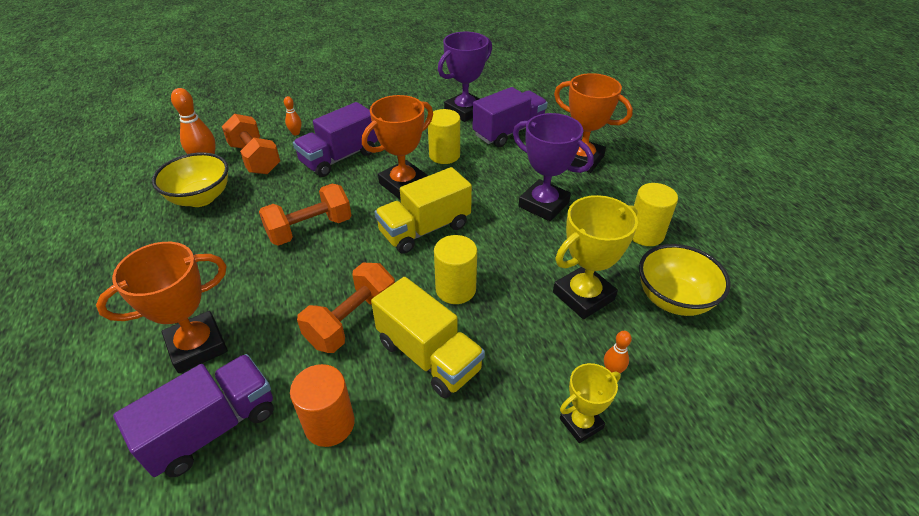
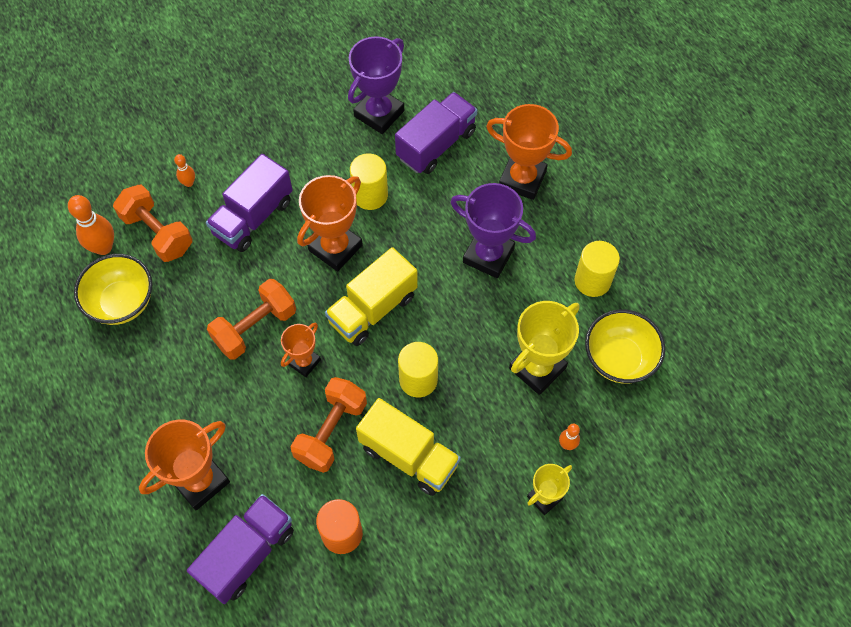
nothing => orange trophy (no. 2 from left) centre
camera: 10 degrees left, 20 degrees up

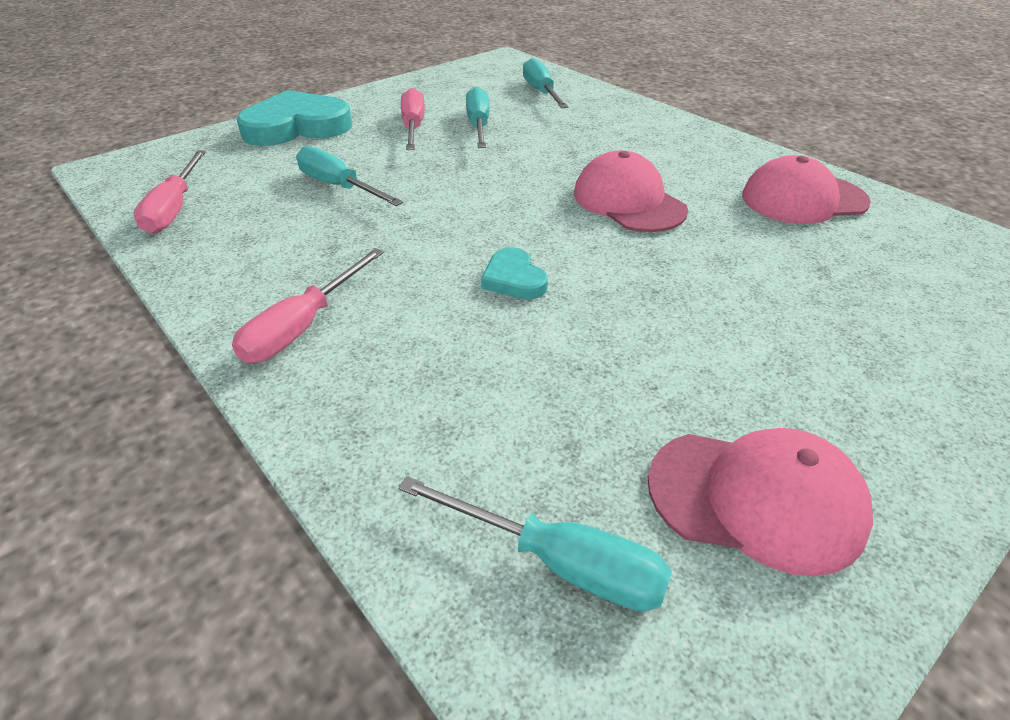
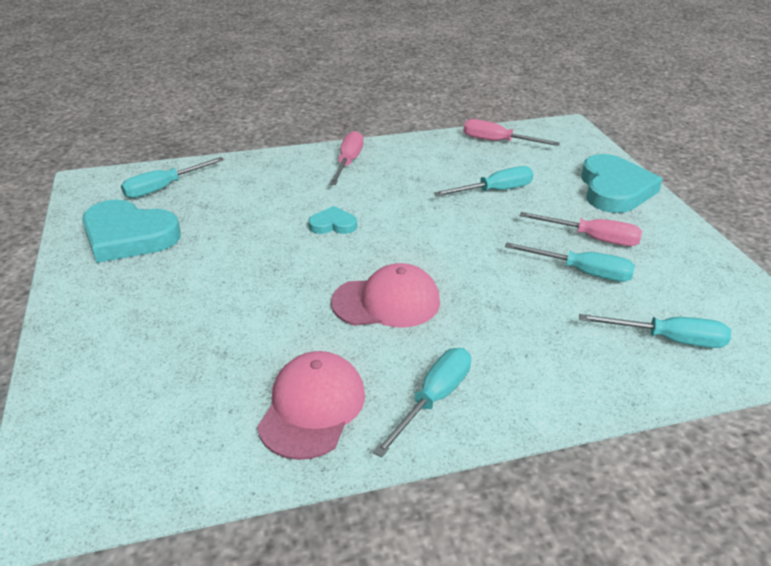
pink cap (no. 2 from left) bottom right => turquoise heart (no. 1 from left) middle left
pink screwdriver (no. 2 from left in the first image) middle left => pink screwdriver (no. 1 from left) top centre, 45 degrees clockwise
nothing => turquoise screwdriver (no. 2 from left) bottom centre
camera: 115 degrees right, 5 degrees down

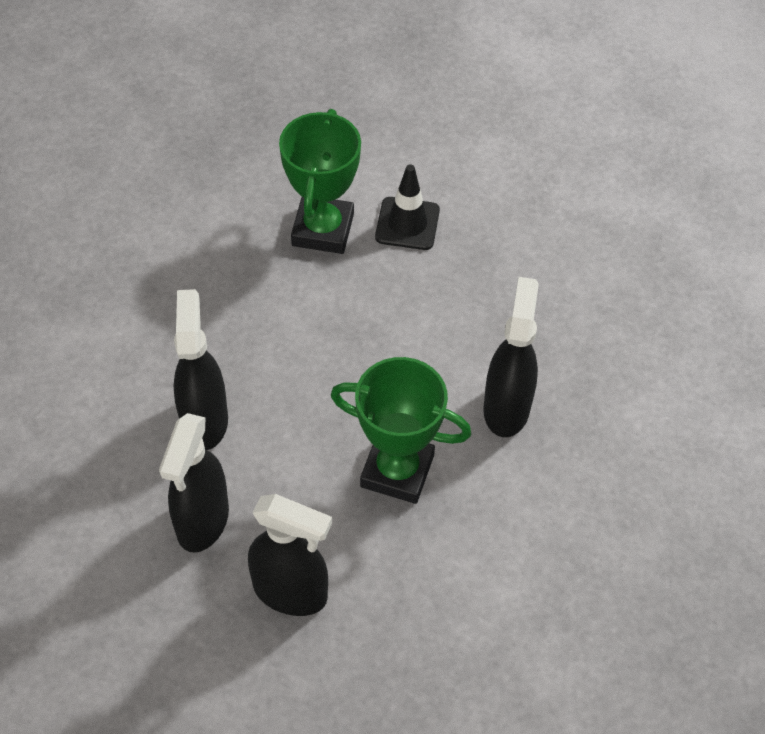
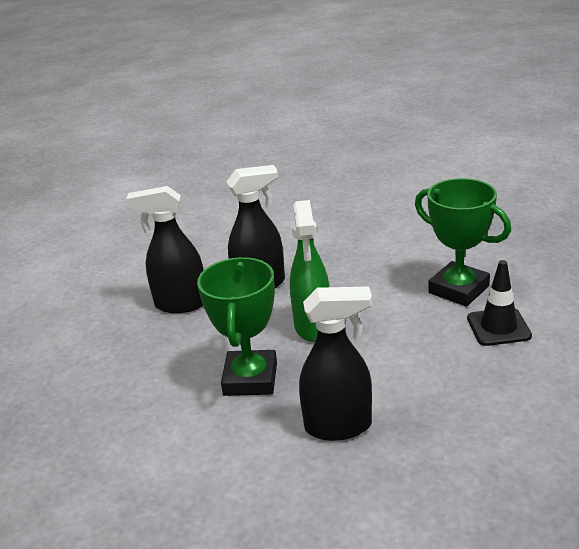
nothing => green spray bottle centre
green trophy (no. 1 from left in the first image) top centre => green trophy (no. 2 from left) middle right, 45 degrees clockwise
black spray bottle (no. 3 from left) bottom centre => nothing
camera: 80 degrees right, 25 degrees down

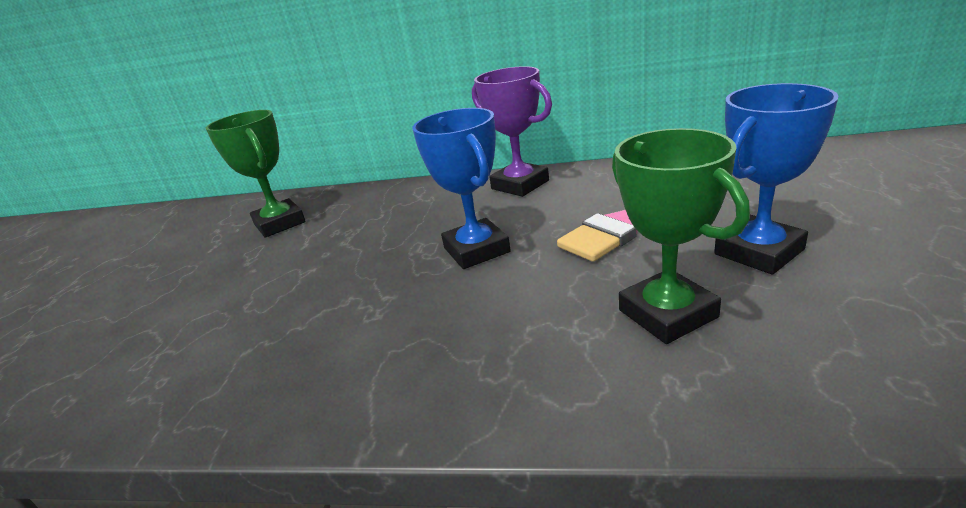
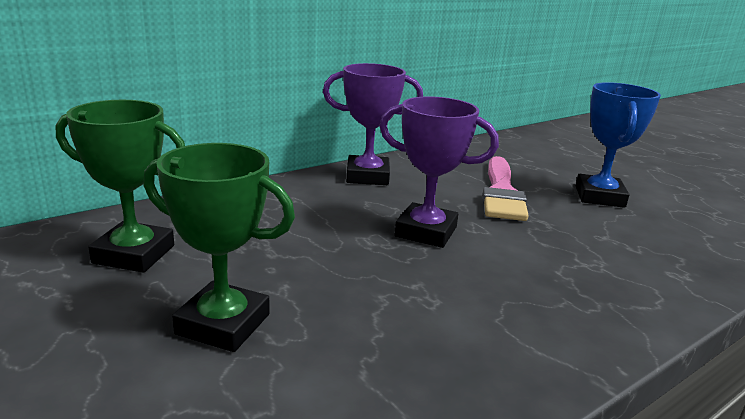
green trophy (no. 2 from left) middle right => green trophy (no. 2 from left) middle left, relocated
blue trophy (no. 1 from left) centre => purple trophy (no. 2 from left) centre
camera: 50 degrees left, 5 degrees down

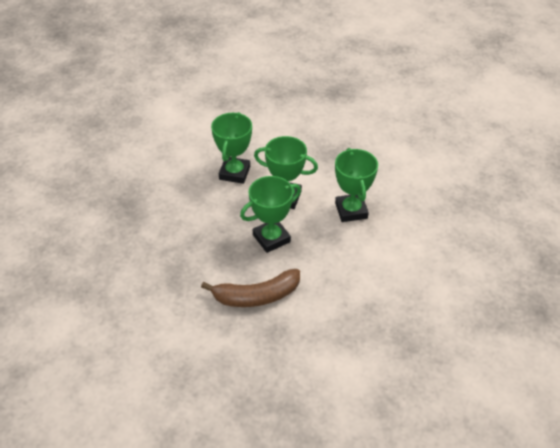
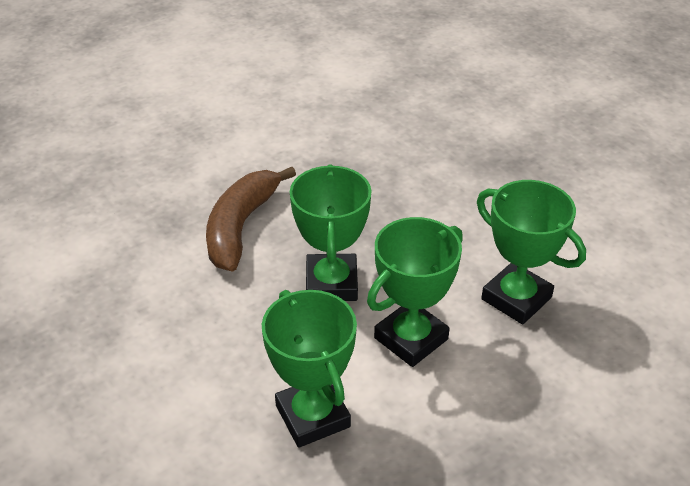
green trophy (no. 4 from left in the first image) centre => green trophy (no. 1 from left) bottom centre, 45 degrees clockwise
camera: 120 degrees right, 5 degrees down

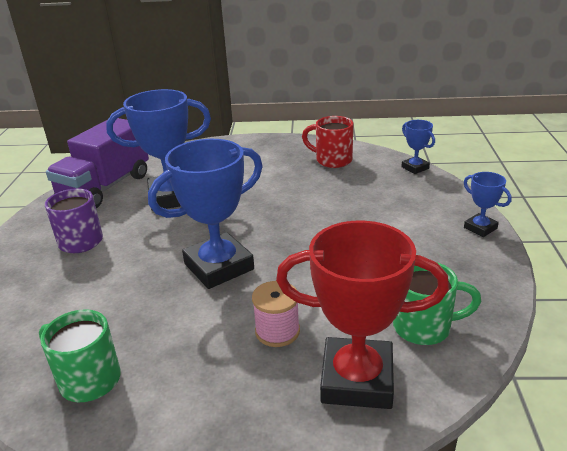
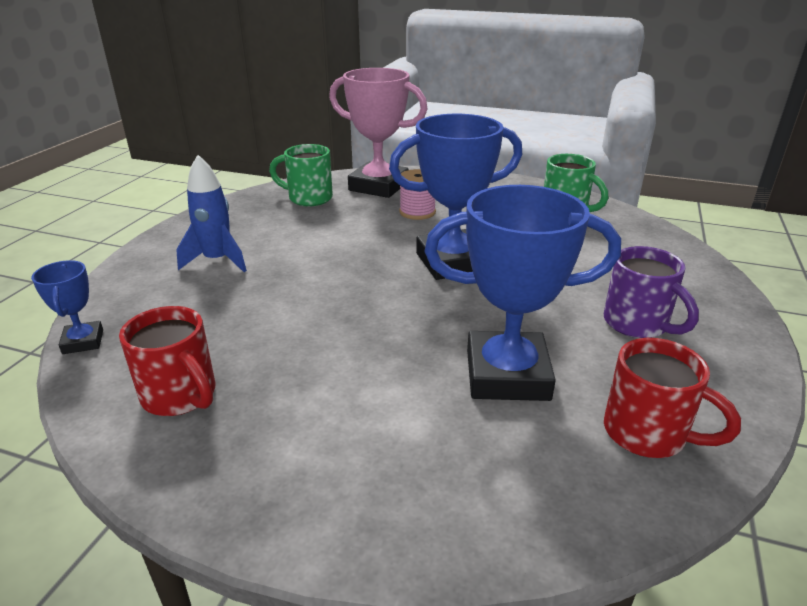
nothing => blue rocket middle left
red trophy bottom centre => pink trophy top centre
purple truck middle left => red mug (no. 2 from left) middle right
blue trophy (no. 4 from left) middle right => nothing
camera: 165 degrees left, 0 degrees up

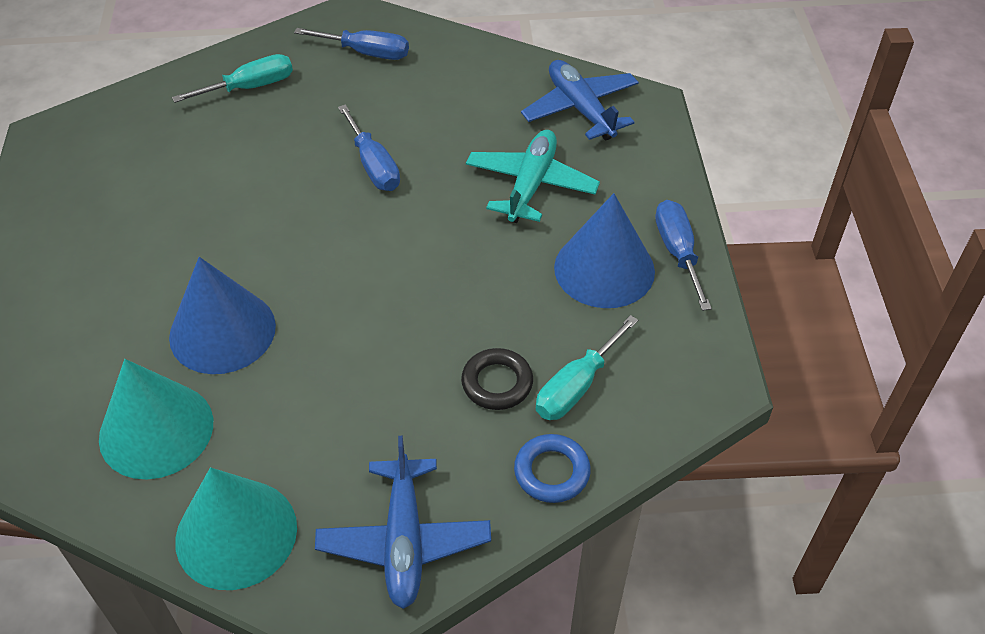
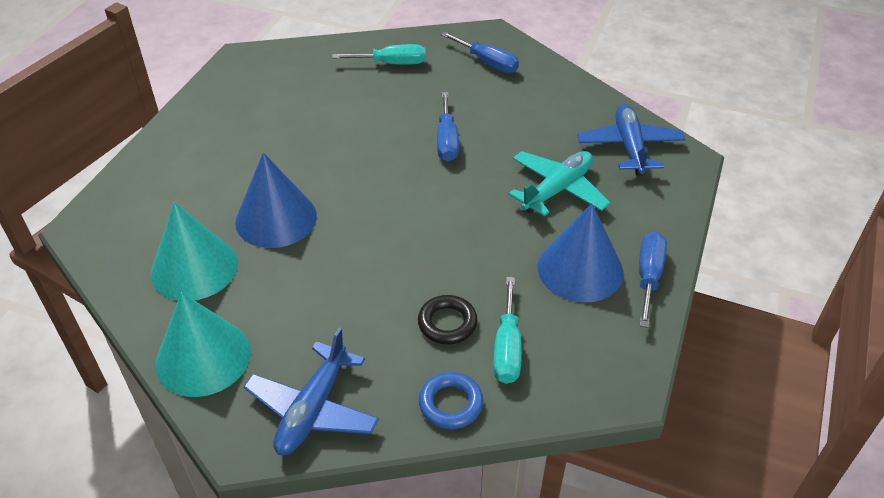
turquoise screwdriver (no. 2 from left) centre, 60 degrees counterclockwise
camera: 25 degrees right, 5 degrees down

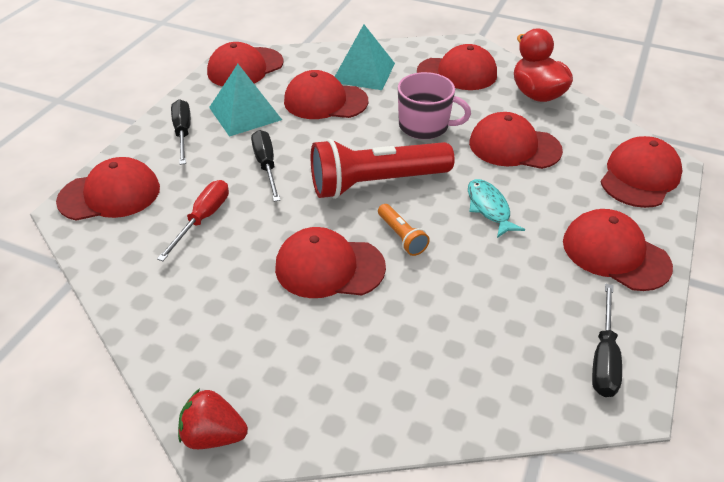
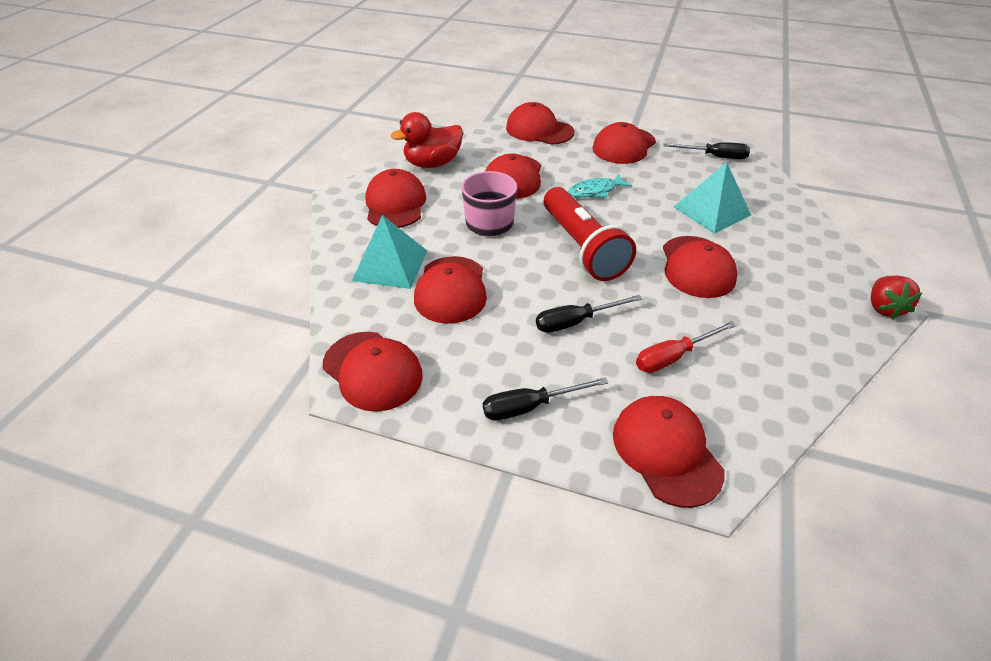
red screwdriver middle left => red screwdriver middle right, 45 degrees counterclockwise
turquoise pyramid (no. 1 from left in the first image) top centre => turquoise pyramid (no. 2 from left) top right, relocated
orange flashlight centre => nothing
camera: 95 degrees left, 0 degrees up

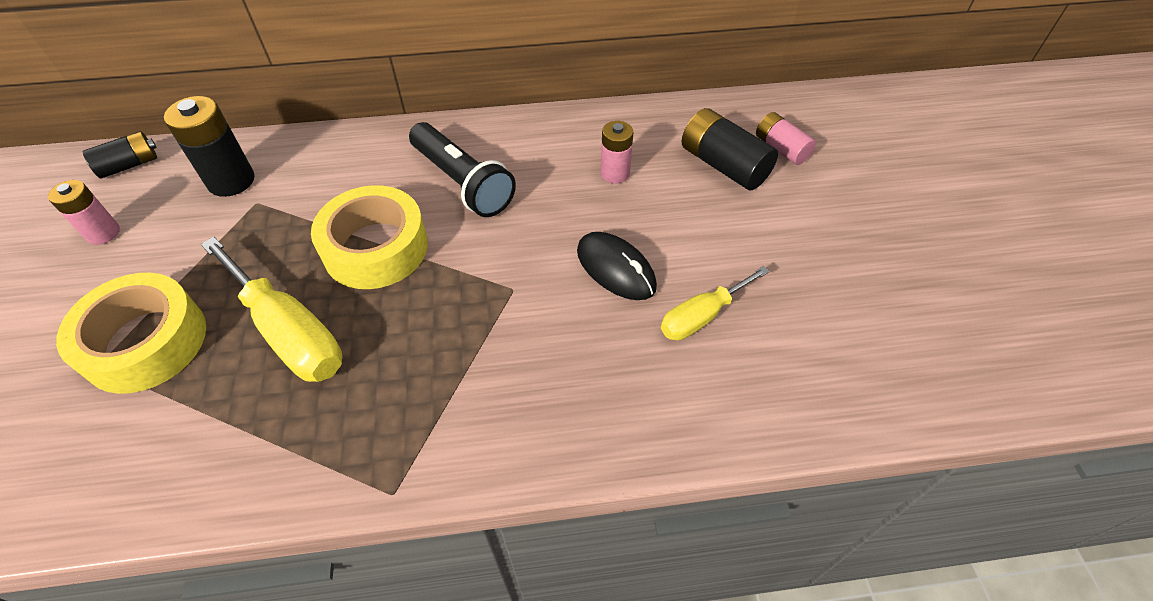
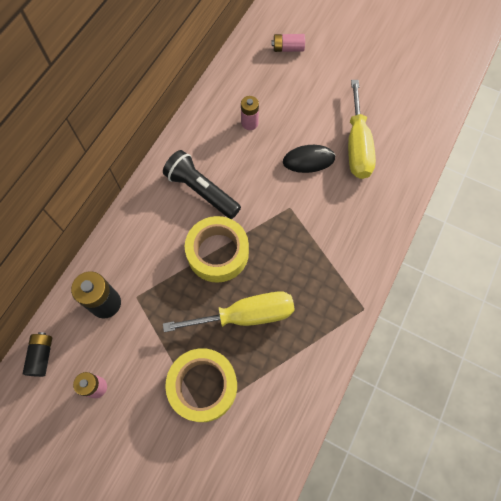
black flashlight top centre => black flashlight centre, 135 degrees counterclockwise
yellow screwdriver (no. 2 from left) centre => yellow screwdriver (no. 2 from left) top right, x1.66
black battery (no. 3 from left) top centre => nothing
camera: 55 degrees left, 15 degrees up

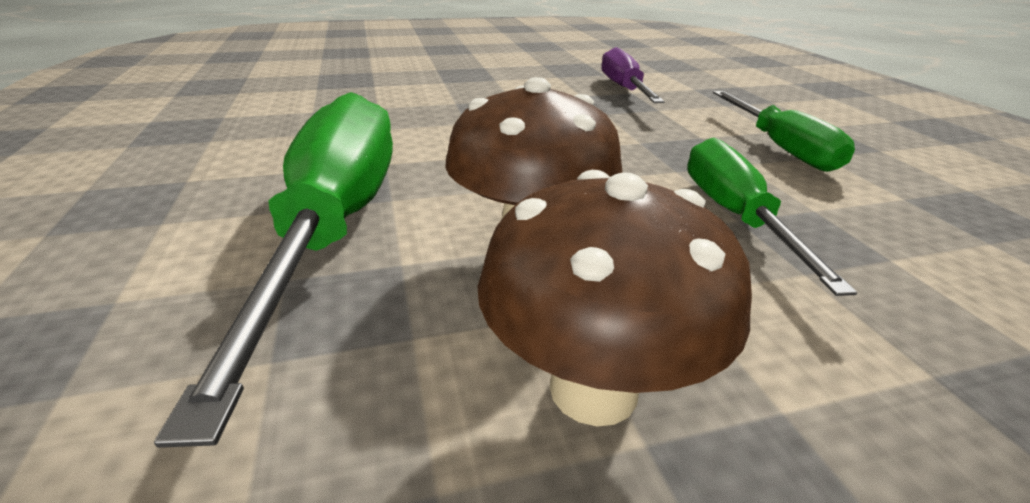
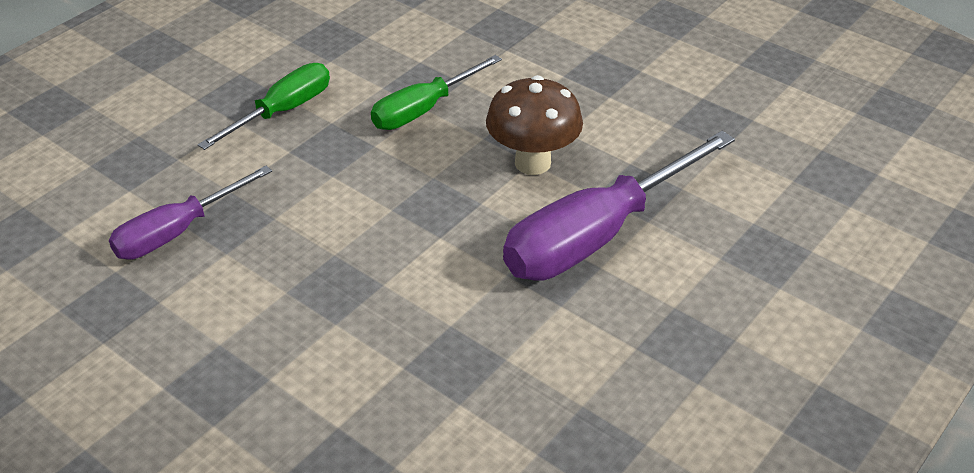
green screwdriver (no. 1 from left) middle left => purple screwdriver (no. 2 from left) centre
brown mushroom (no. 2 from left) centre => nothing
camera: 125 degrees left, 10 degrees up

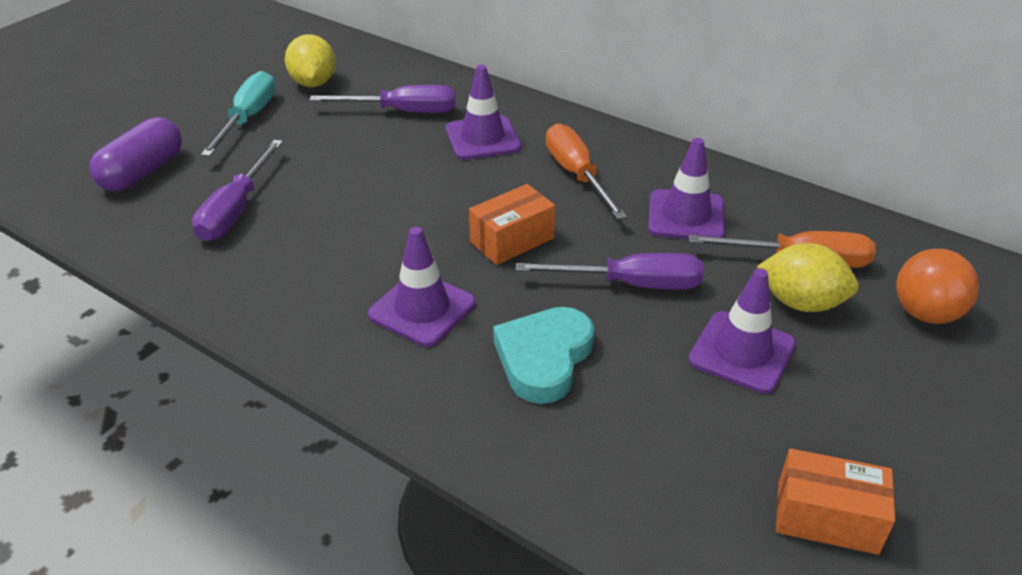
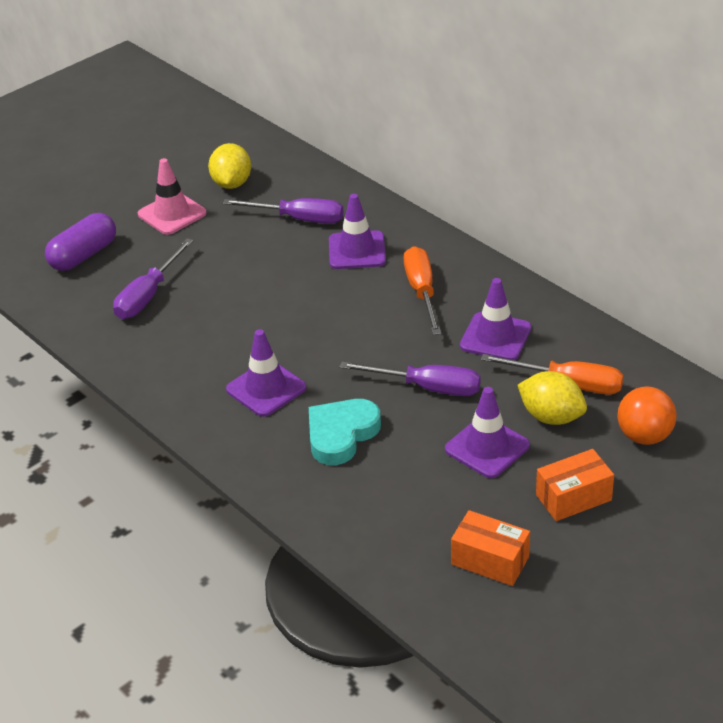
turquoise screwdriver top left => pink traffic cone top left
orange box (no. 1 from left in the first image) centre => orange box (no. 2 from left) bottom right, relocated
camera: 15 degrees right, 0 degrees up

